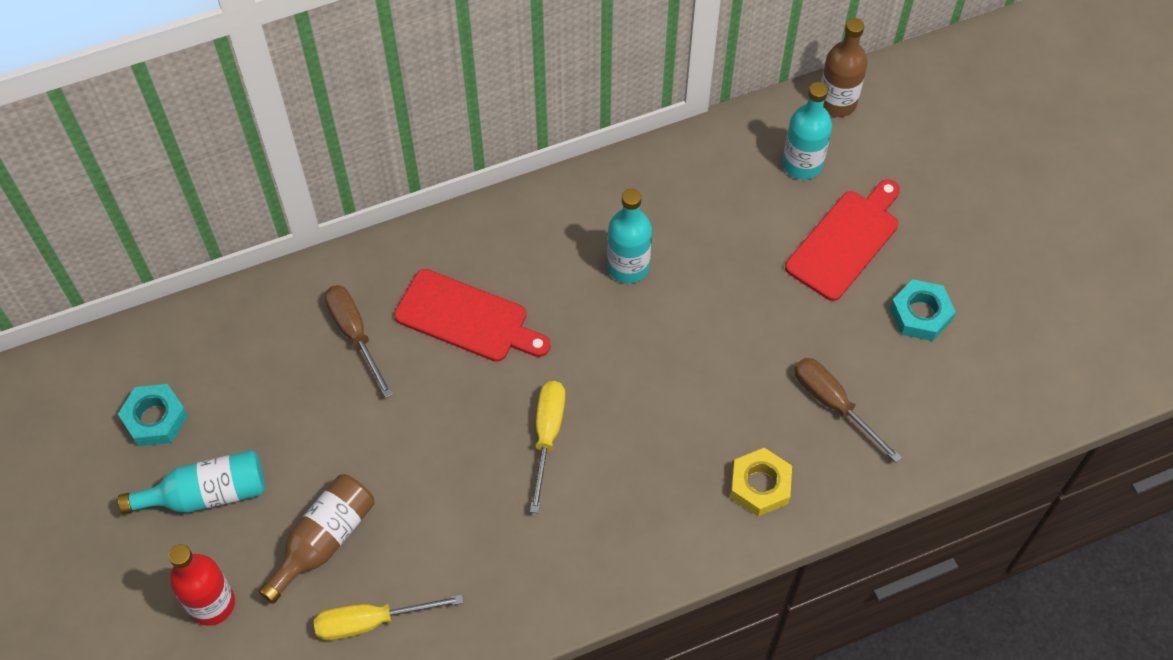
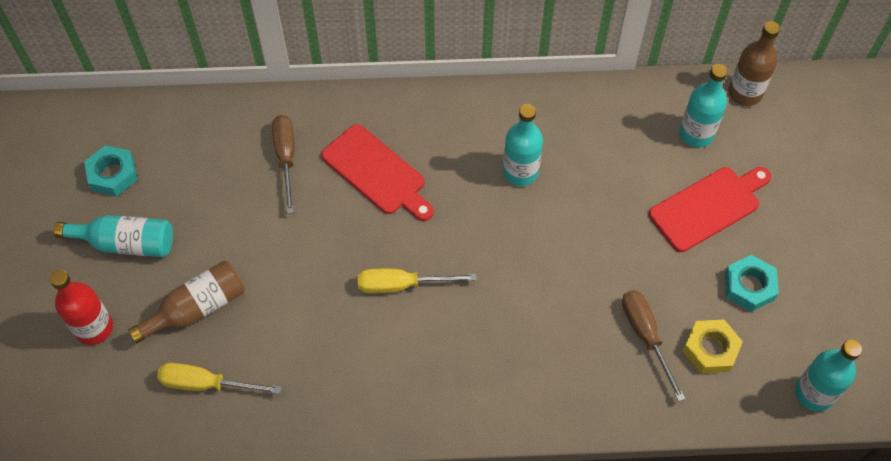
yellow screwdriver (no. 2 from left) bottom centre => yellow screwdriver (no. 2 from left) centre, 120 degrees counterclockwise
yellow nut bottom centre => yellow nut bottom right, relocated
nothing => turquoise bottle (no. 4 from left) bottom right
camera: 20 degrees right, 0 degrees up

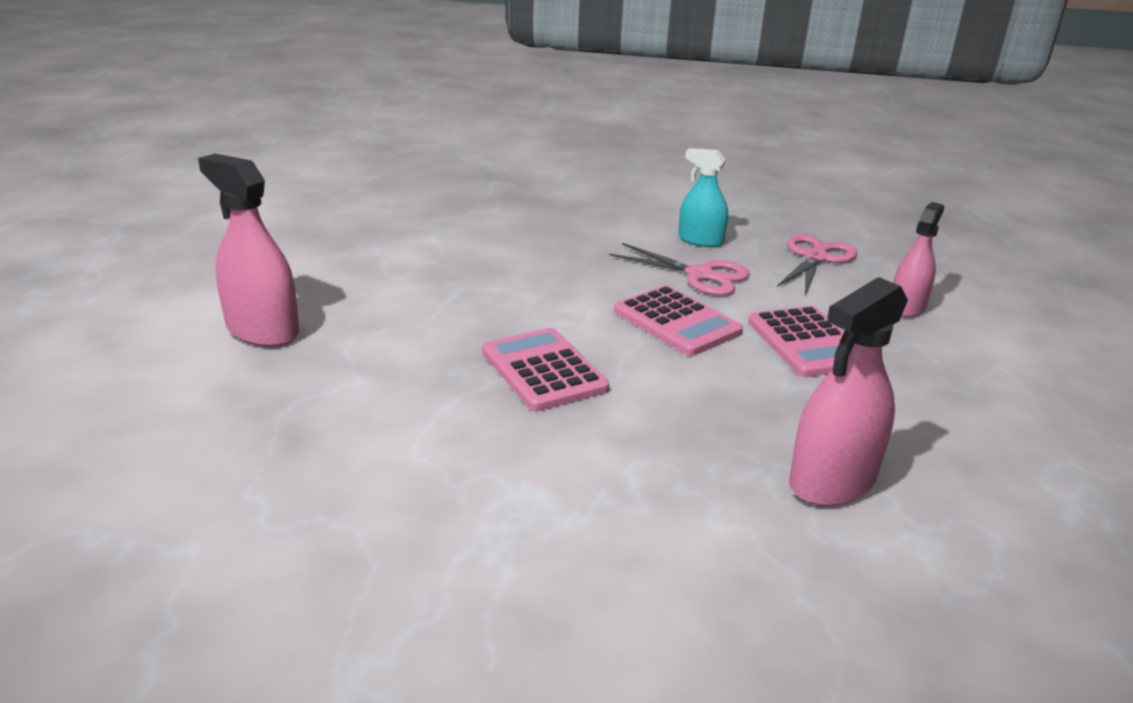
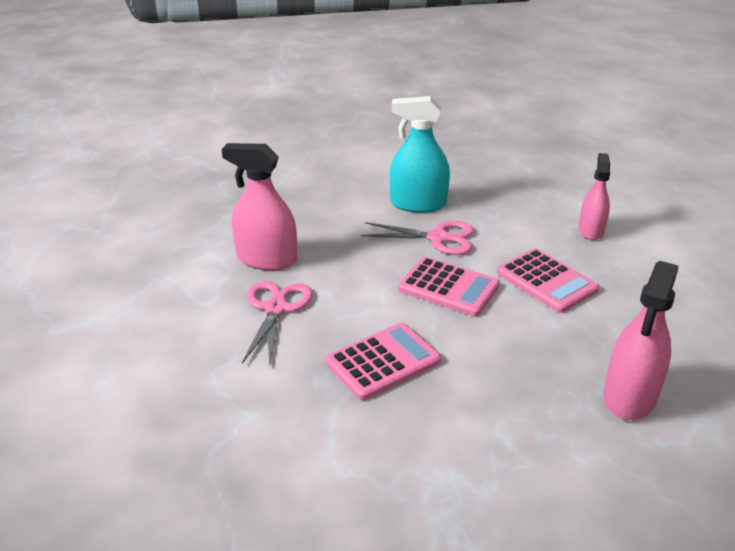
pink spray bottle (no. 1 from left) middle left => pink spray bottle (no. 1 from left) centre, relocated
pink scissors (no. 2 from left in the first image) middle right => pink scissors (no. 1 from left) centre, relocated
pink calculator (no. 1 from left) centre, 105 degrees clockwise
turquoise spray bottle top centre, x1.51
camera: 20 degrees left, 5 degrees up

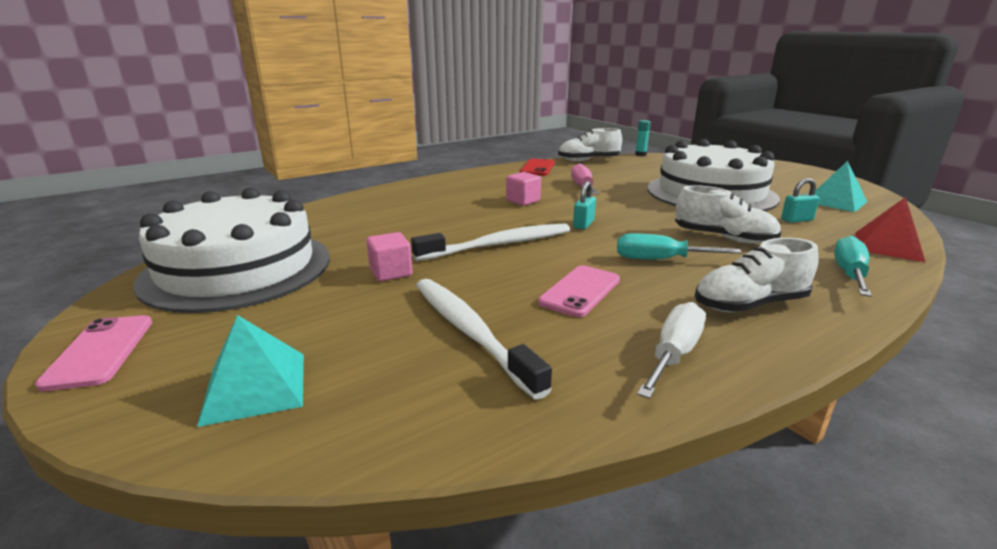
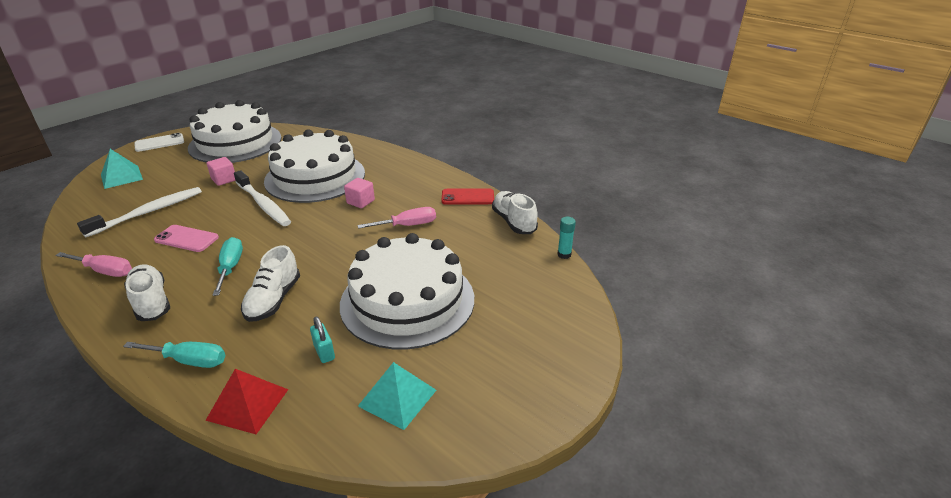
white screwdriver middle right => pink screwdriver (no. 1 from left) middle left
pink phone (no. 1 from left) middle left => white phone top left
nothing => white cake (no. 2 from left) middle left
turquoise padlock (no. 1 from left) centre => nothing
camera: 75 degrees right, 10 degrees up

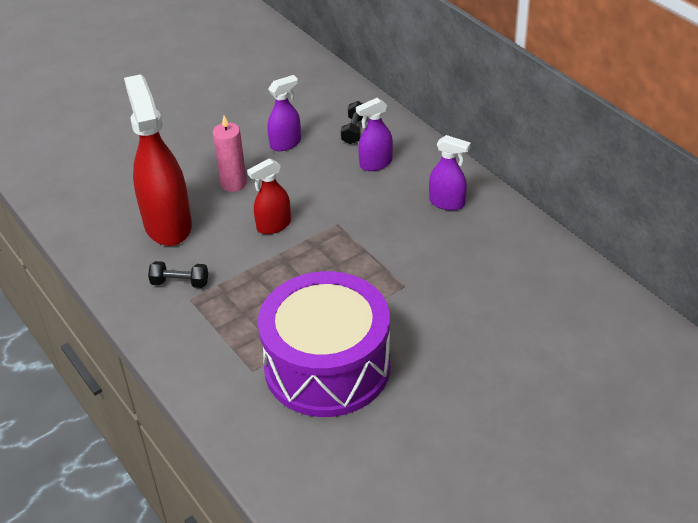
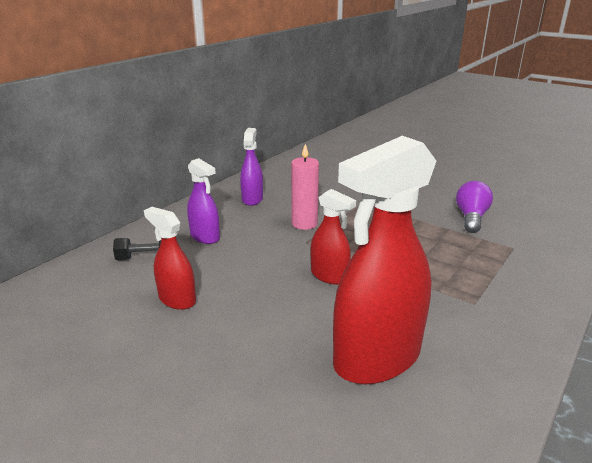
purple spray bottle (no. 1 from left) top centre => red spray bottle (no. 1 from left) middle left
pink candle top left => pink candle centre, relocated
purple drum centre => purple light bulb middle right
black dumbbell (no. 1 from left) middle left => nothing
camera: 110 degrees left, 15 degrees down

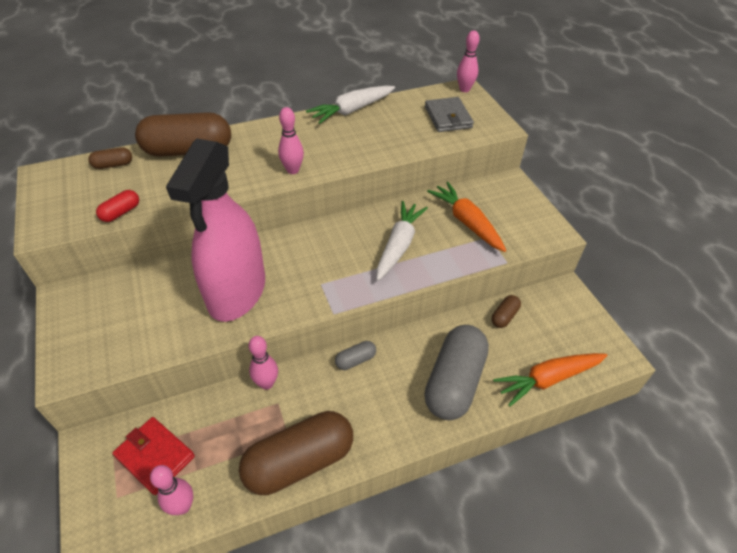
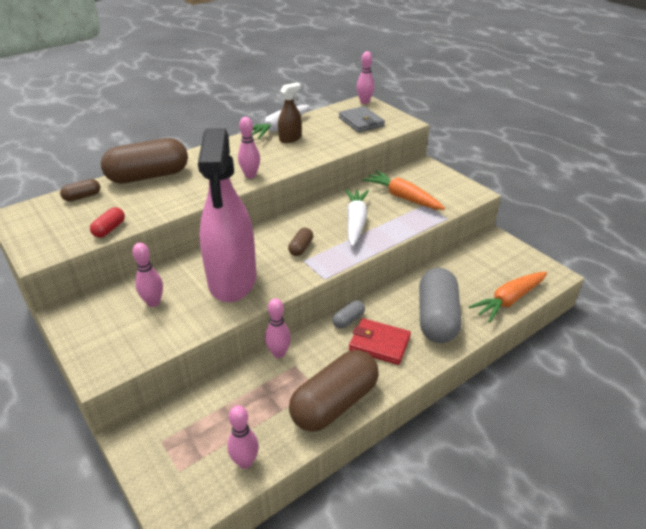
nothing => pink bowling pin (no. 1 from left) middle left
nothing => brown spray bottle top centre
brown capsule (no. 4 from left in the first image) middle right => brown capsule (no. 3 from left) centre, relocated
red wallet bottom left => red wallet centre, relocated
camera: 15 degrees left, 10 degrees down

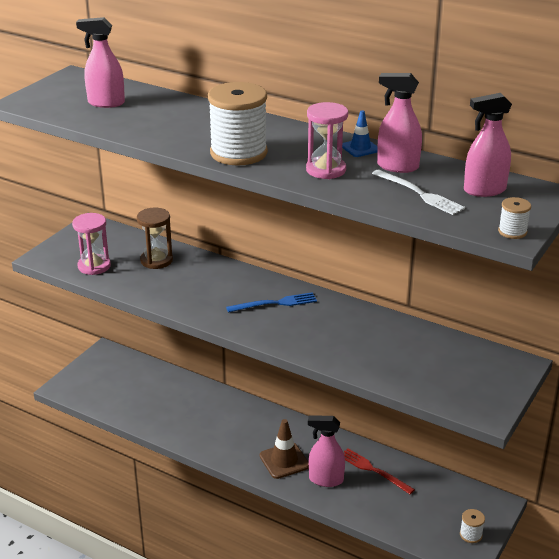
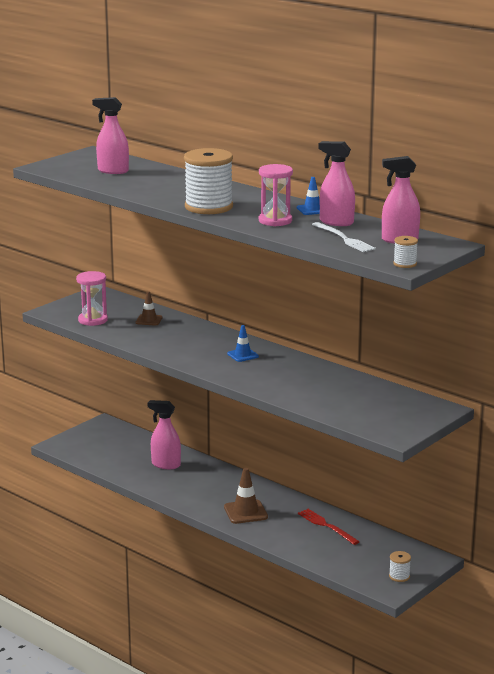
brown hourglass middle left => brown traffic cone (no. 1 from left) middle left
pink spray bottle (no. 2 from left) bottom centre => pink spray bottle (no. 2 from left) middle left, relocated
blue fork centre => blue traffic cone (no. 1 from left) centre
camera: 10 degrees right, 10 degrees down

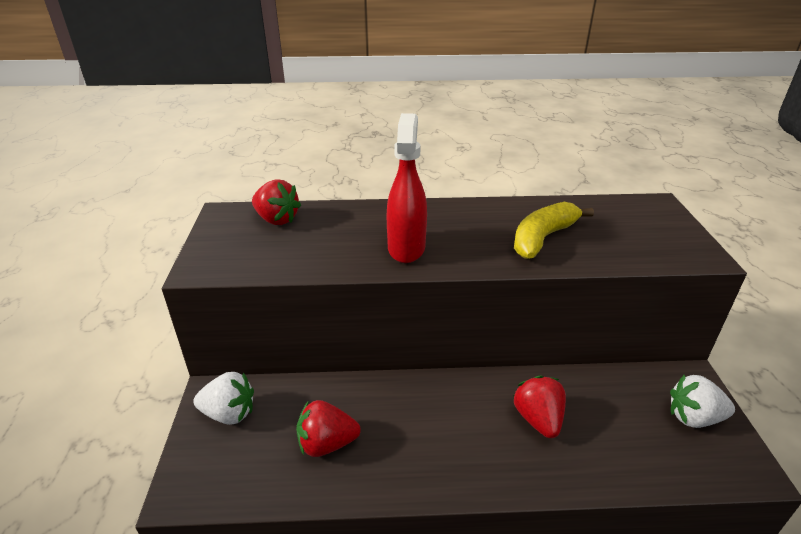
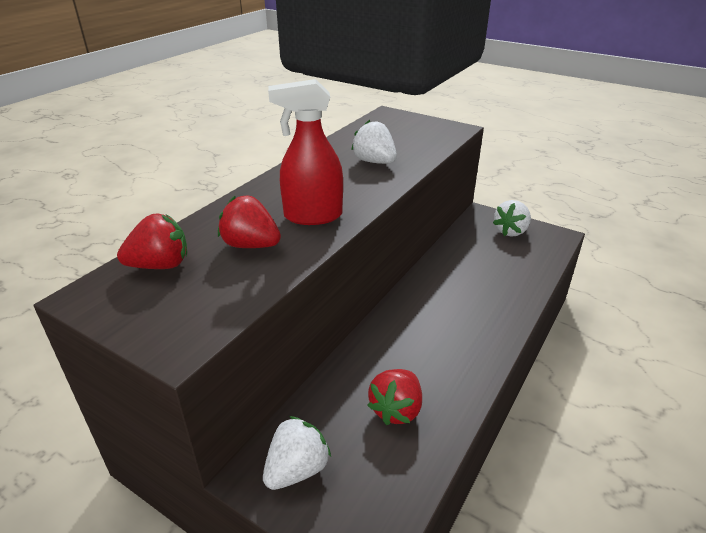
red strawberry (no. 3 from left in the first image) bottom right => red strawberry (no. 2 from left) centre, relocated
red spray bottle centre => red spray bottle top centre, 45 degrees counterclockwise
yellow banana middle right => white strawberry (no. 2 from left) top centre
camera: 55 degrees left, 0 degrees up

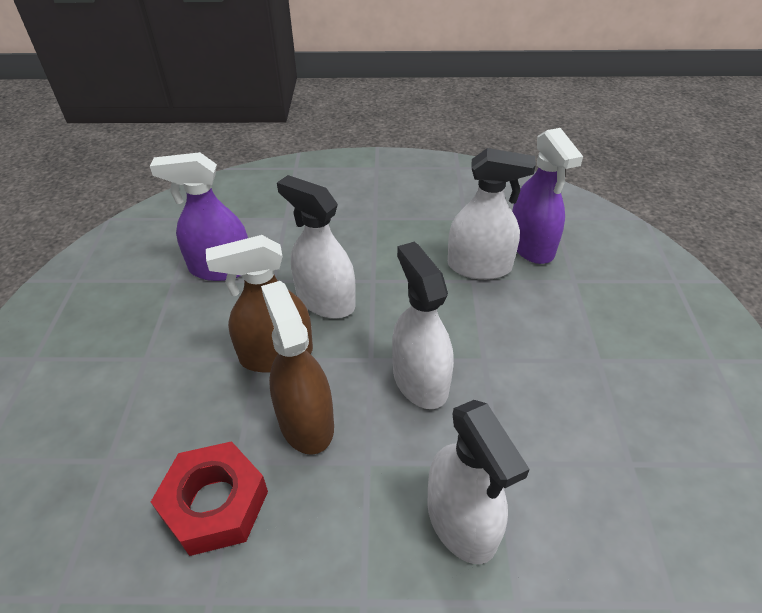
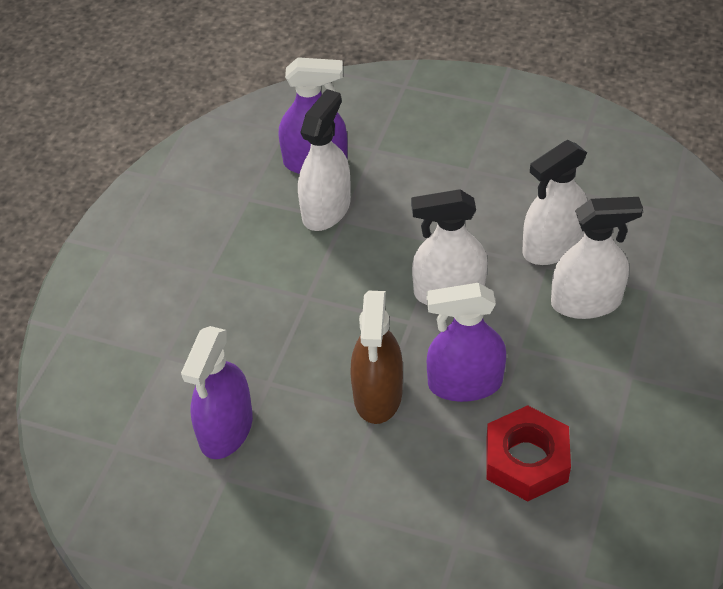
brown spray bottle (no. 2 from left) centre => purple spray bottle (no. 3 from left) centre
white spray bottle (no. 1 from left in the first image) centre => white spray bottle (no. 3 from left) middle right, relocated
camera: 70 degrees left, 5 degrees up

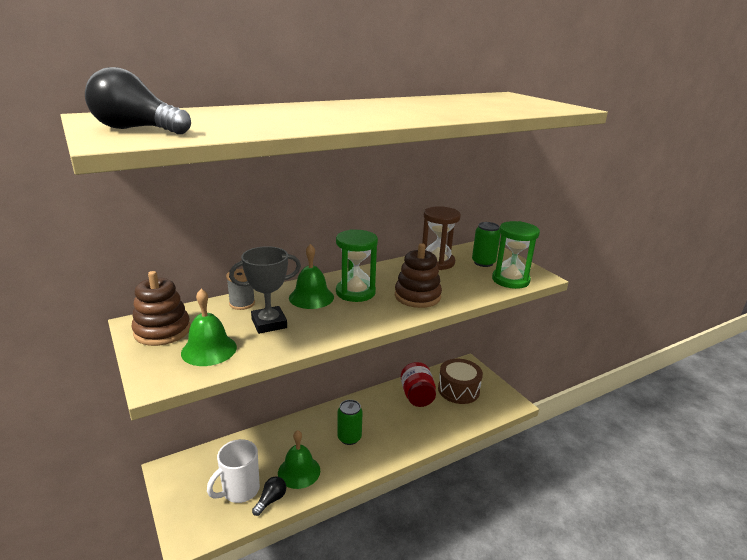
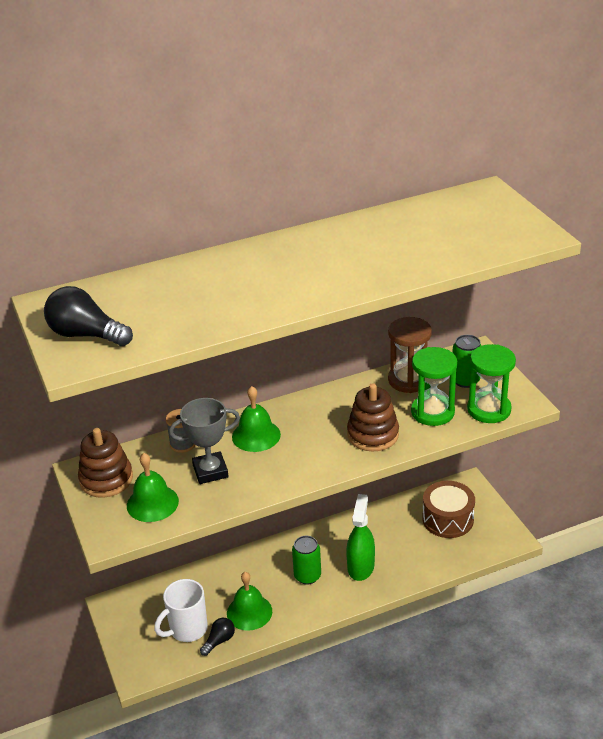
nothing => green spray bottle bottom centre
green hourglass (no. 1 from left) centre => green hourglass (no. 1 from left) middle right, relocated
red jar bottom centre => nothing
camera: 10 degrees right, 10 degrees up

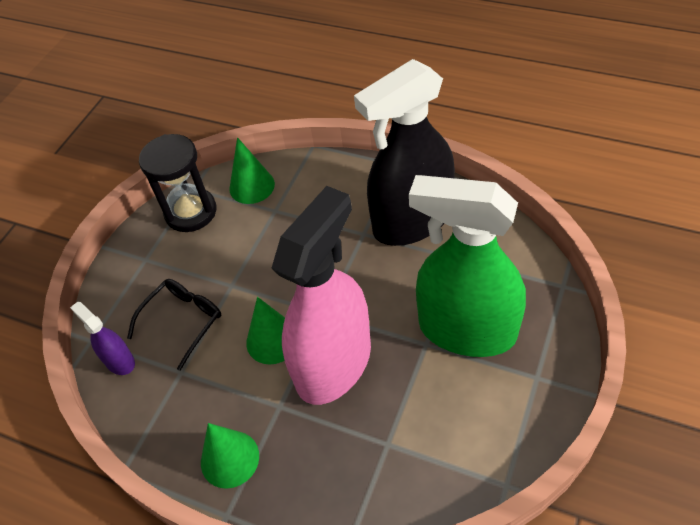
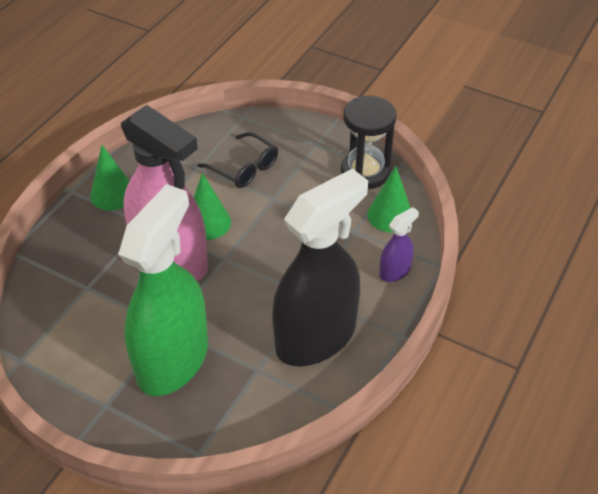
black spray bottle top centre => black spray bottle centre, 75 degrees clockwise
purple spray bottle middle left => purple spray bottle middle right, relocated
camera: 90 degrees right, 5 degrees down

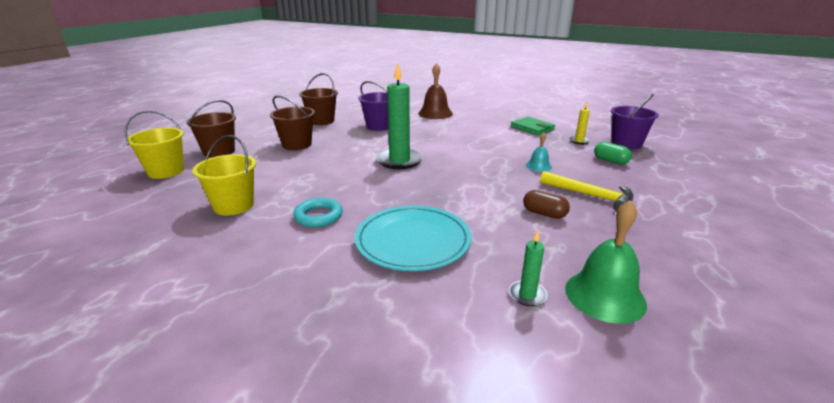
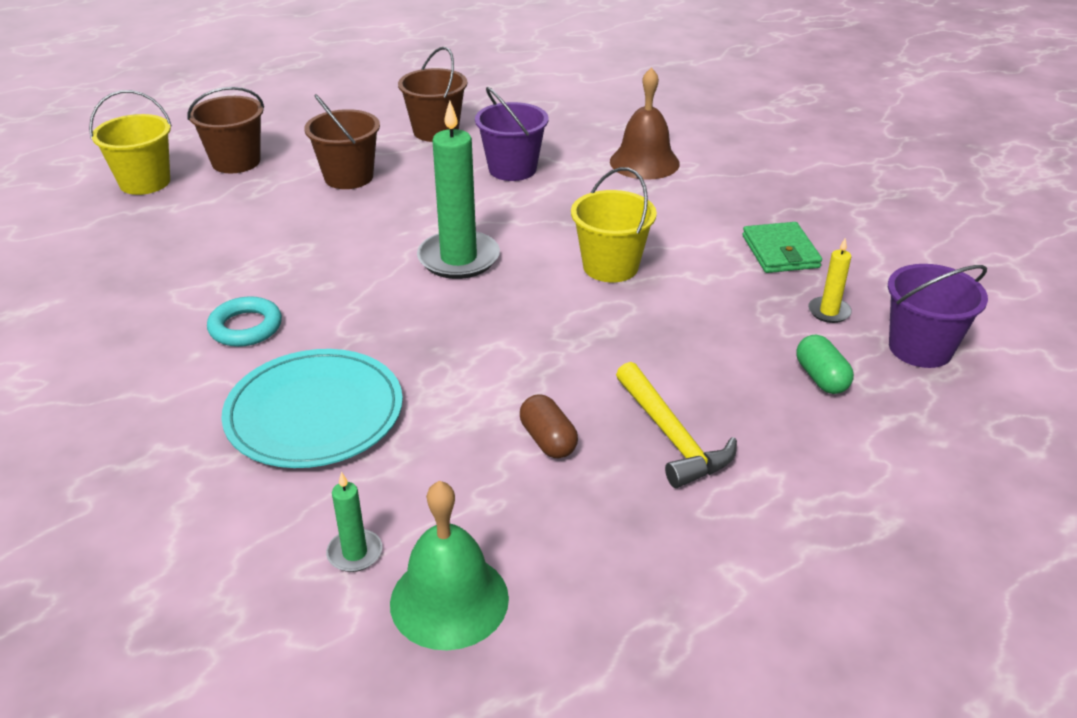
yellow bucket (no. 2 from left) middle left => yellow bucket (no. 2 from left) top centre, relocated
turquoise bell centre => nothing
camera: 30 degrees right, 10 degrees up

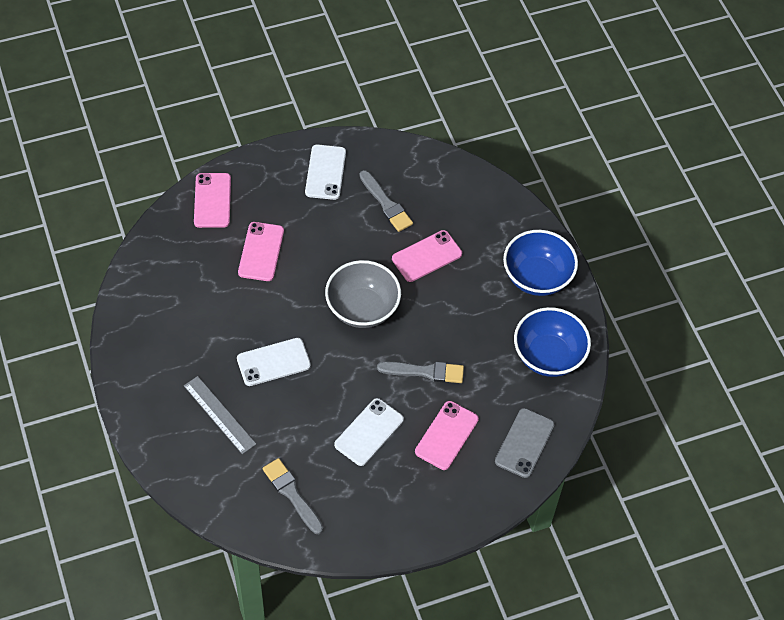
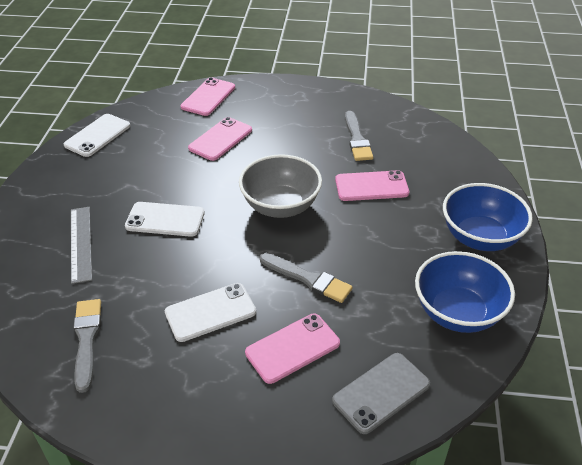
white phone (no. 2 from left in the first image) top centre => white phone (no. 1 from left) top left, relocated
camera: 30 degrees right, 15 degrees down

